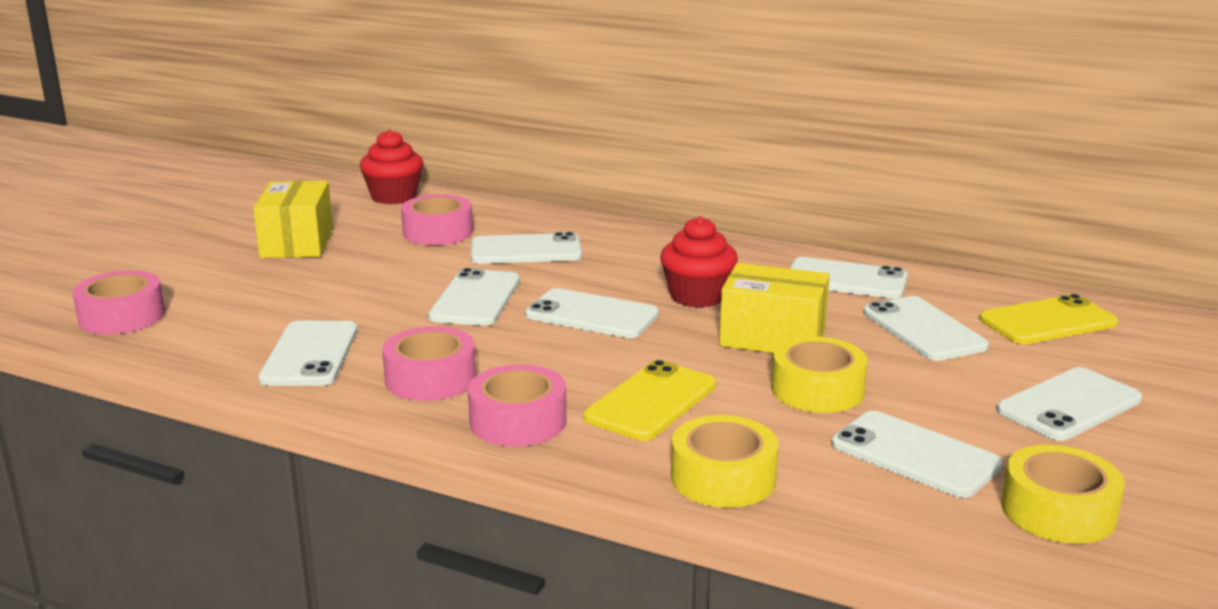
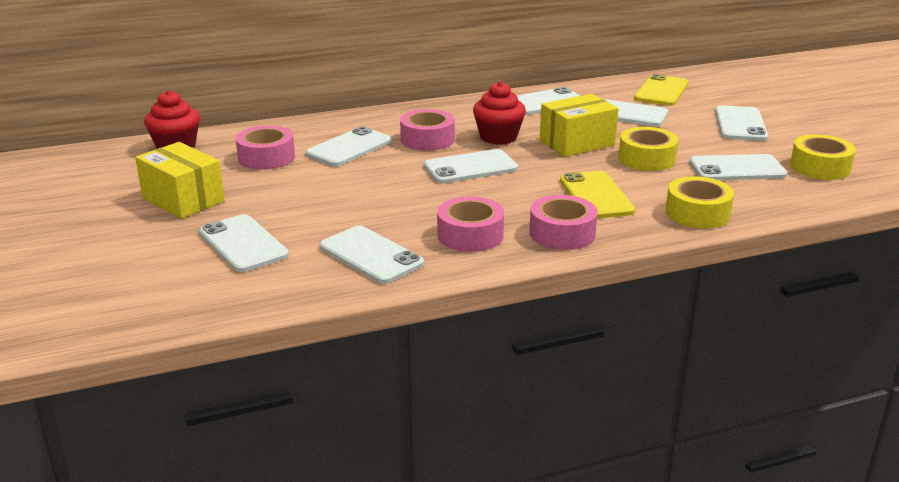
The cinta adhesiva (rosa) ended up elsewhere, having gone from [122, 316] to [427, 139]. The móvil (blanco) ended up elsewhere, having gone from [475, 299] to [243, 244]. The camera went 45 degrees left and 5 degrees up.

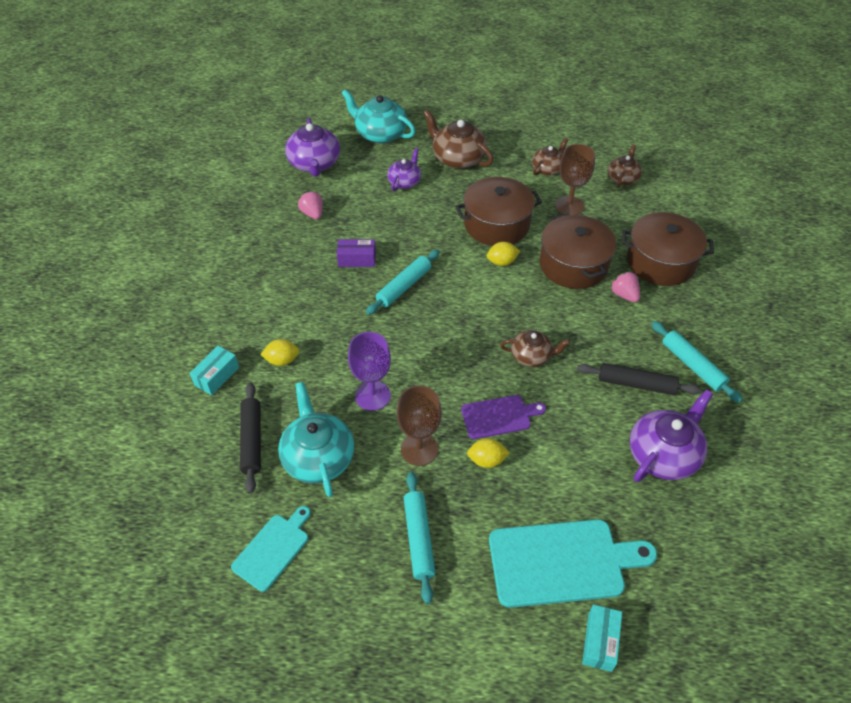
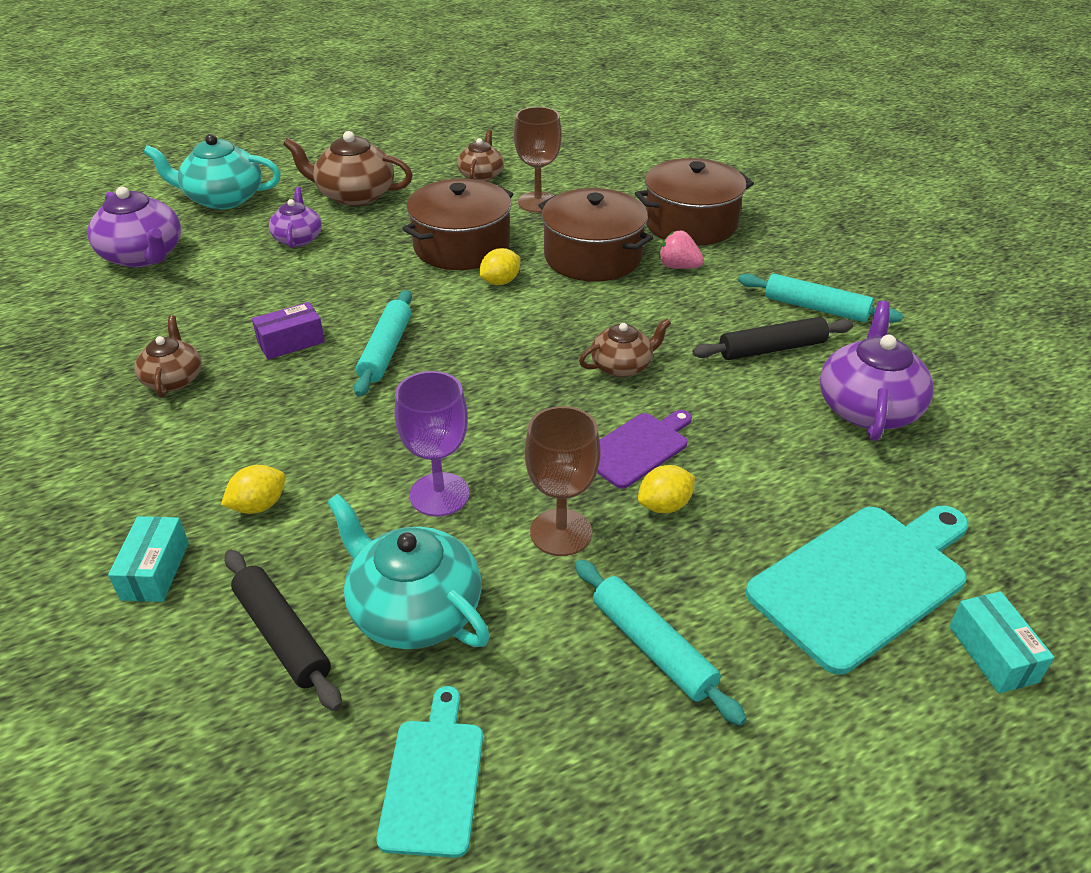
The second view lost the fresa (rosa) at [312, 214]. The tetera (marrón) ended up elsewhere, having gone from [622, 178] to [173, 379]. The camera went 30 degrees left and 10 degrees down.

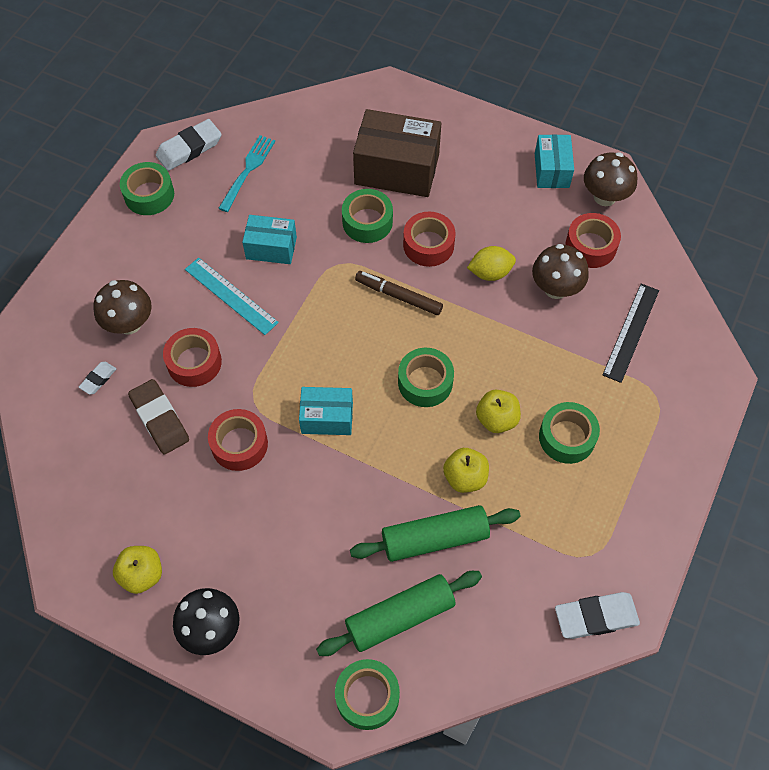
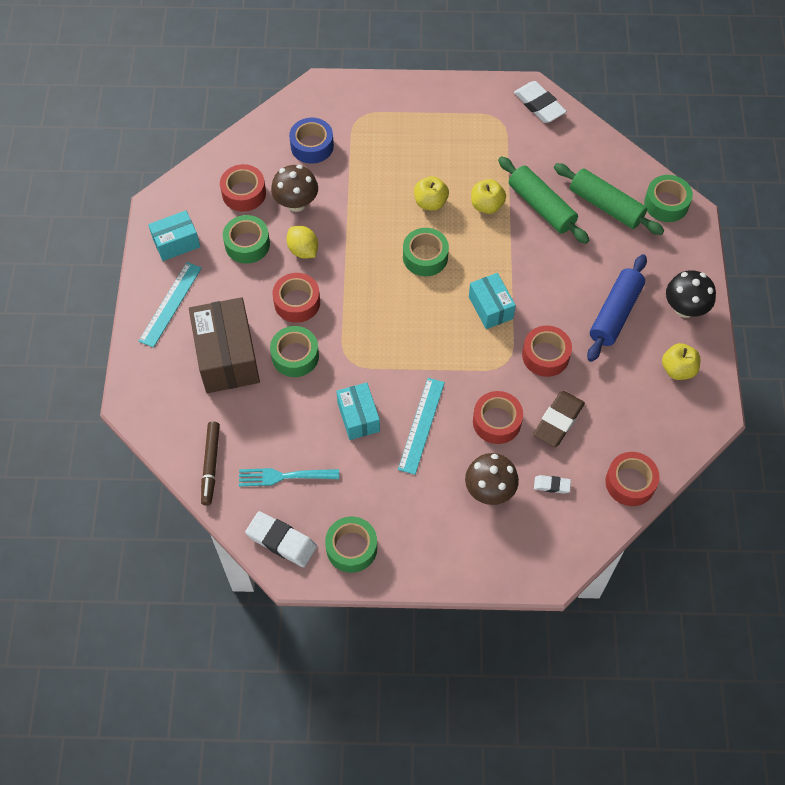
The rotulador (marrón) ended up elsewhere, having gone from [398, 296] to [211, 465]. The cinta adhesiva (verde) ended up elsewhere, having gone from [567, 437] to [247, 244]. The second view lost the seta (marrón) at [605, 197]. Where the regla (negro) stood at [631, 332], the cinta adhesiva (azul) came to stand at [312, 146]. The second view gained the regla (turquesa) at [170, 304]. The second view gained the rodillo (azul) at [615, 313]. The second view gained the cinta adhesiva (rojo) at [630, 482]. The camera went 115 degrees left and 0 degrees up.

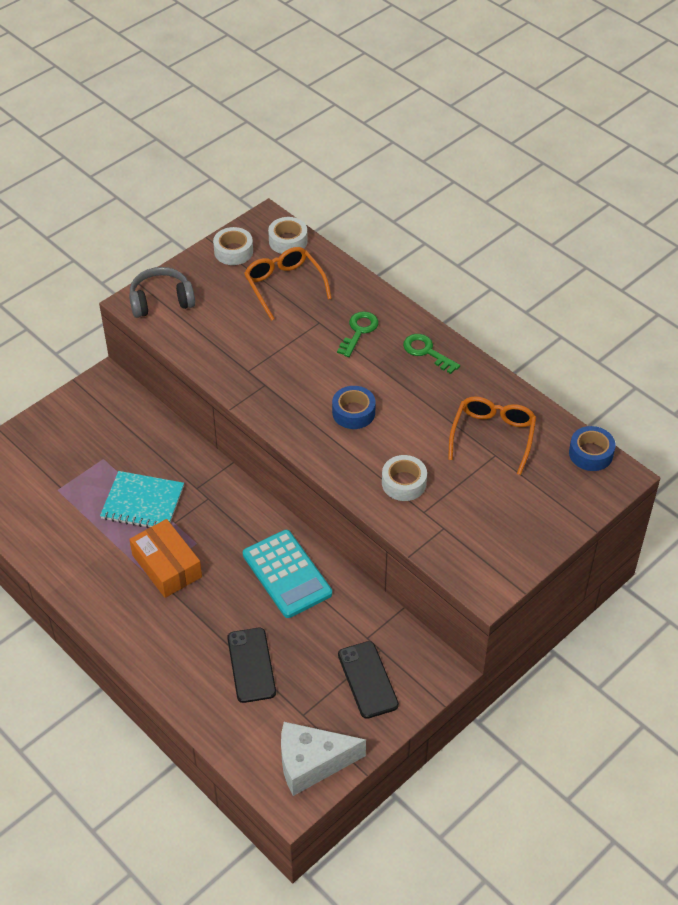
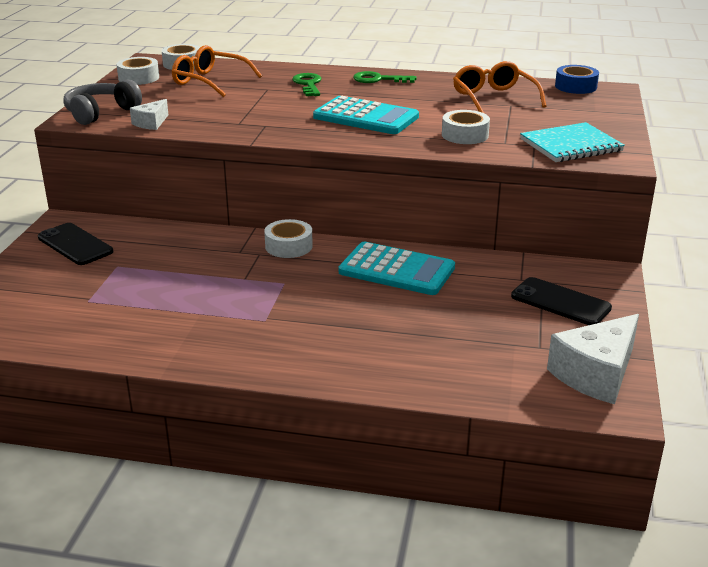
The cuaderno (turquesa) ended up elsewhere, having gone from [143, 502] to [571, 145]. The second view lost the caja (naranja) at [166, 566]. The móvil (negro) ended up elsewhere, having gone from [251, 665] to [75, 245]. Where the cinta adhesiva (azul) stood at [353, 412], the calculadora (turquesa) came to stand at [366, 117]. The second view gained the queso (blanco) at [151, 123]. The second view gained the cinta adhesiva (blanco) at [289, 246]. The camera went 35 degrees left and 20 degrees down.

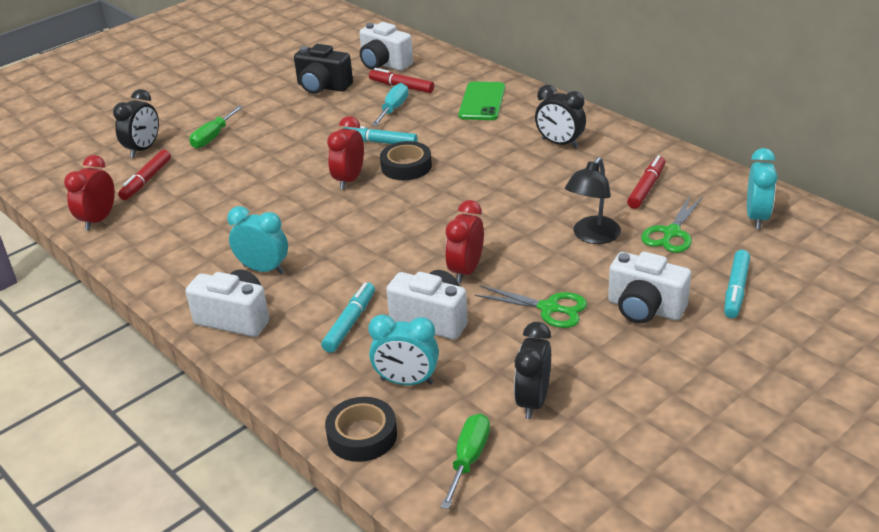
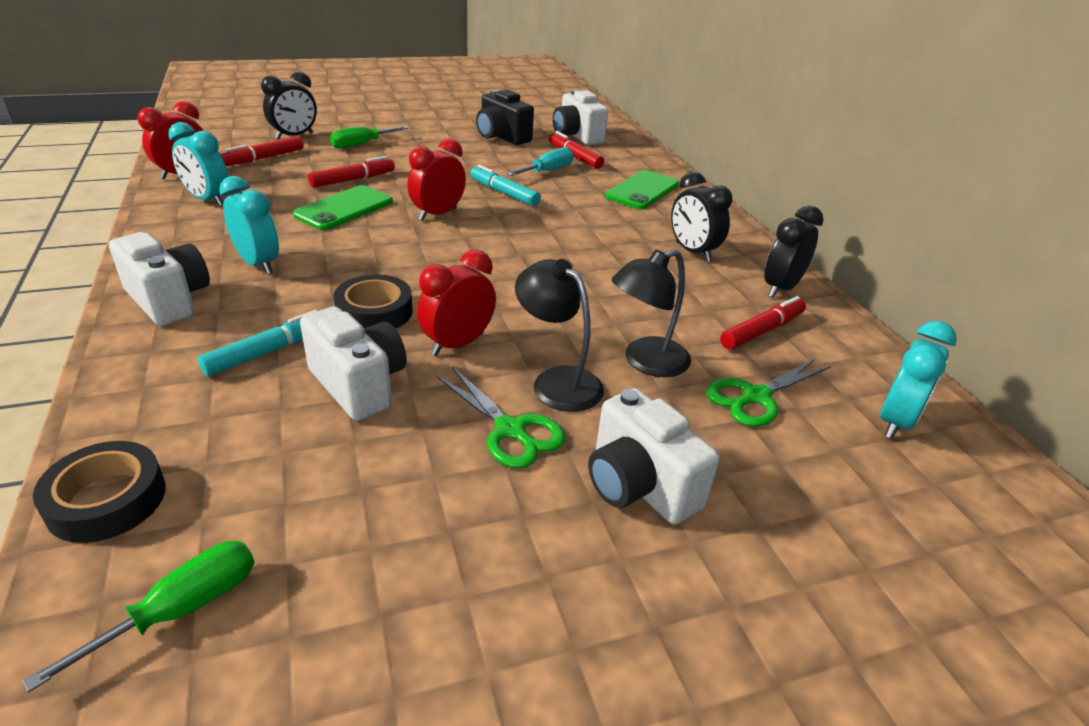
The despertador (turquesa) ended up elsewhere, having gone from [406, 381] to [208, 200]. The cinta adhesiva (negro) ended up elsewhere, having gone from [406, 166] to [374, 312]. The despertador (negro) ended up elsewhere, having gone from [533, 401] to [781, 288]. The second view lost the rotulador (turquesa) at [736, 290]. The second view gained the móvil (verde) at [344, 208]. The second view gained the rotulador (rojo) at [352, 180]. The second view gained the lámpara (negro) at [557, 381]. The camera went 20 degrees right and 0 degrees up.

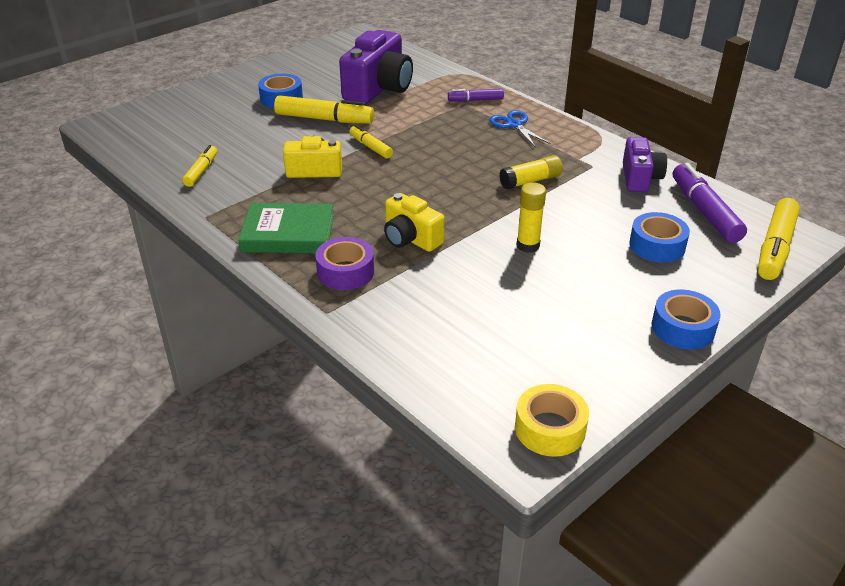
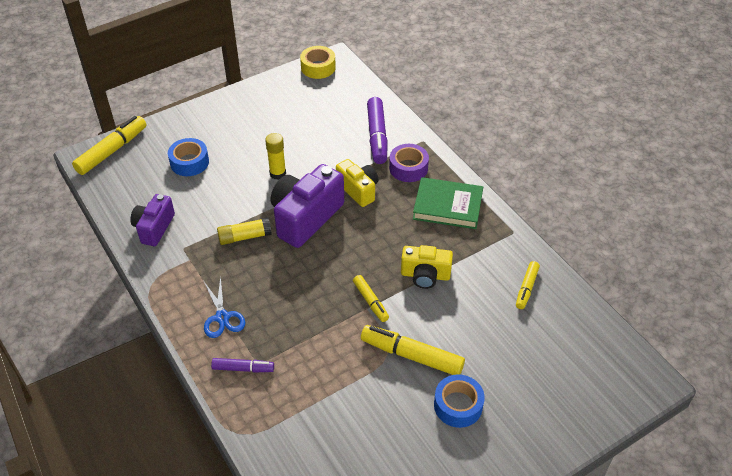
The cámara (morado) ended up elsewhere, having gone from [378, 89] to [305, 217]. The second view lost the cinta adhesiva (azul) at [682, 328]. The rotulador (morado) ended up elsewhere, having gone from [704, 211] to [377, 136]. The camera went 170 degrees left and 10 degrees up.

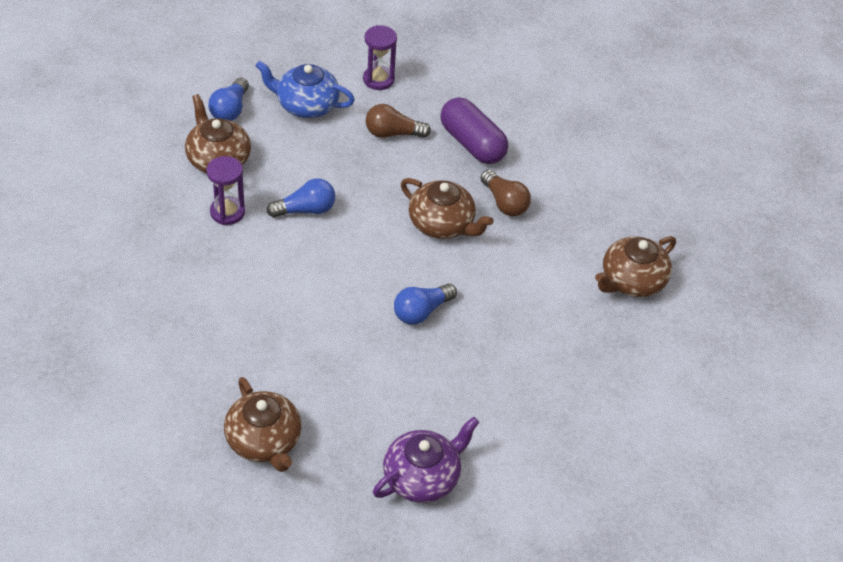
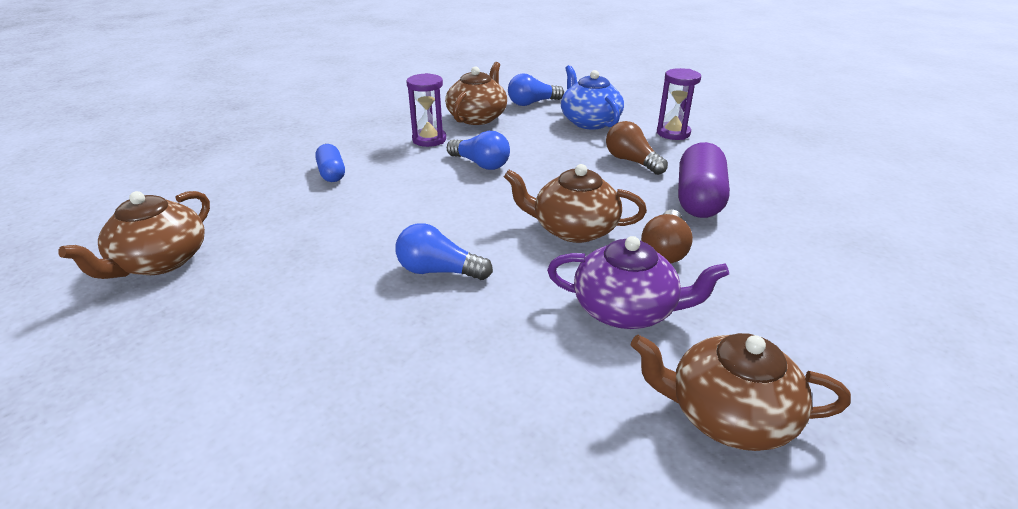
The tetera (morado) ended up elsewhere, having gone from [422, 477] to [626, 310]. The tetera (marrón) at [442, 224] ended up facing another way, 105 degrees clockwise from before. The second view gained the cápsula (azul) at [332, 173]. The camera went 55 degrees right and 15 degrees down.

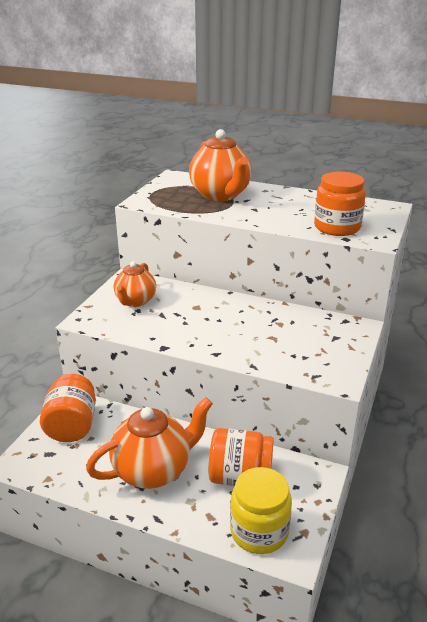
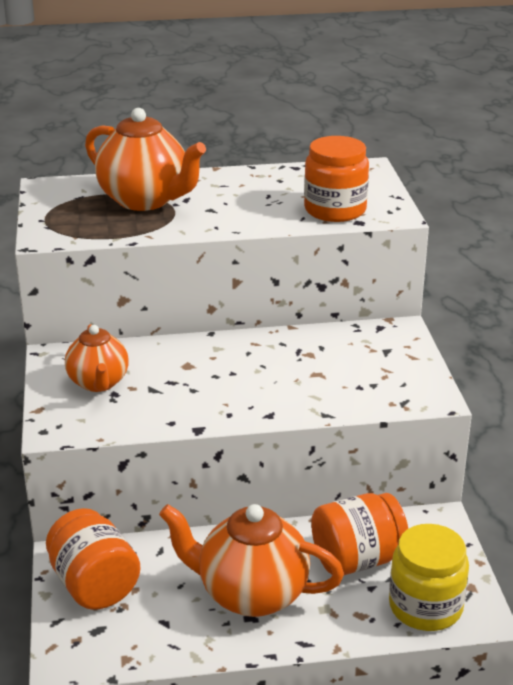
The tetera (naranja) at [153, 470] ended up facing another way, 105 degrees counterclockwise from before. The camera went 30 degrees left and 0 degrees up.

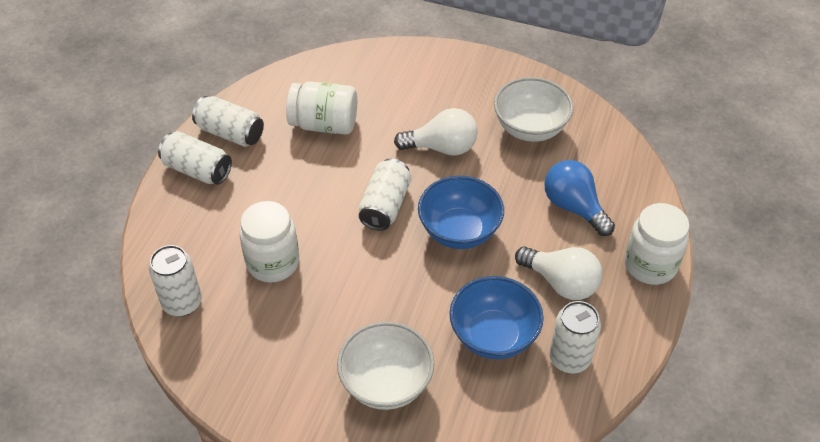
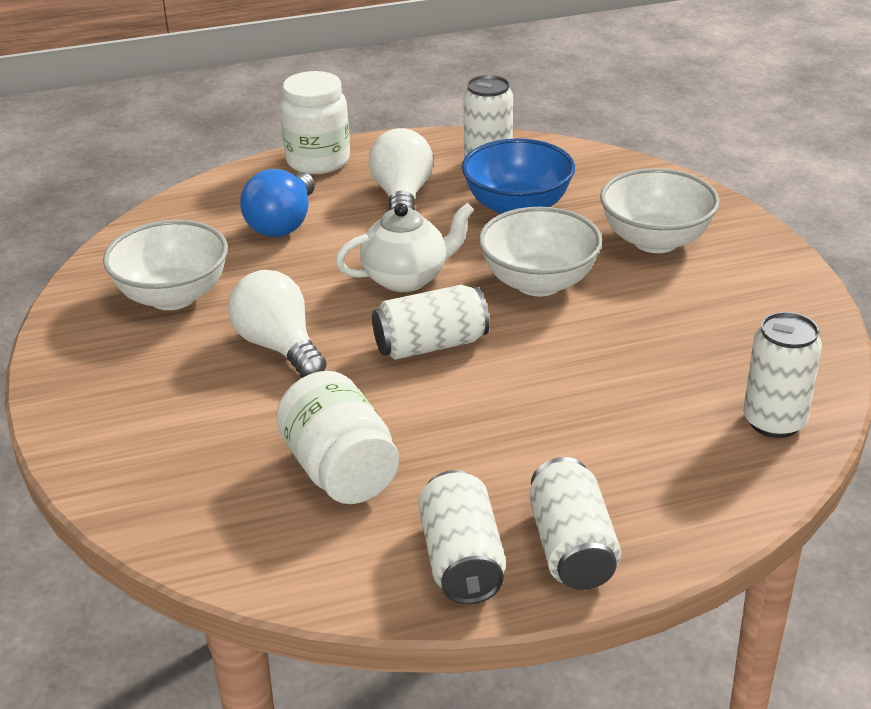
The second view lost the tarro (blanco) at [273, 263]. Where the cuenco (azul) stood at [459, 231], the tetera (blanco) came to stand at [406, 278]. The second view gained the cuenco (blanco) at [539, 283]. The camera went 125 degrees left and 15 degrees down.

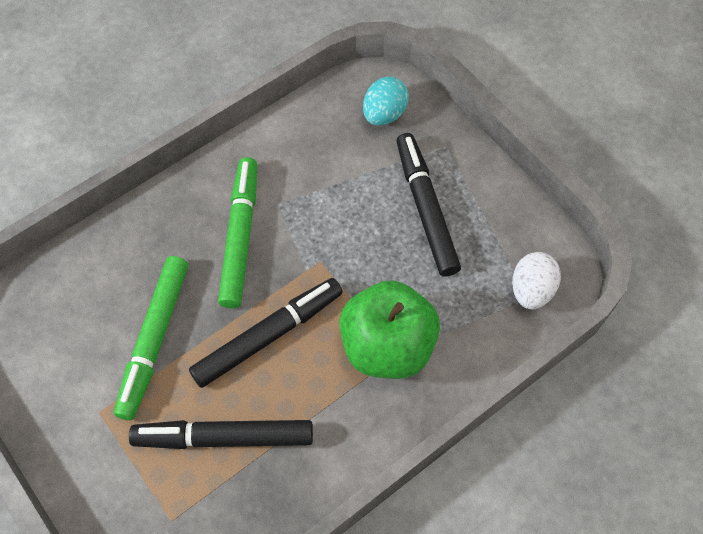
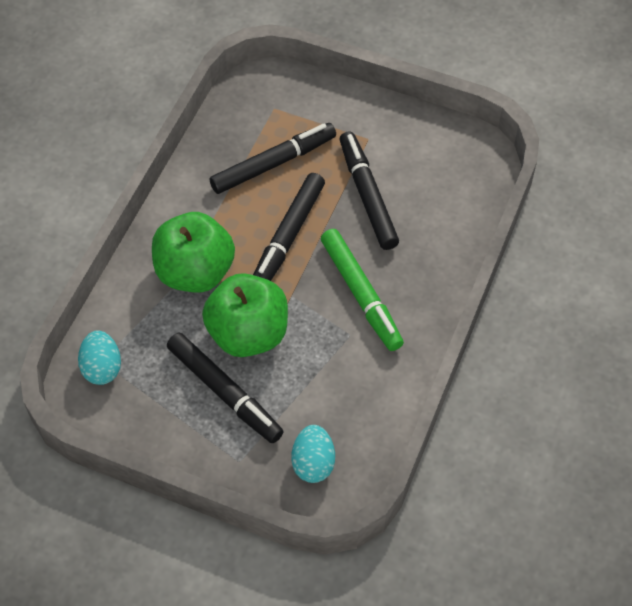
What was the rotulador (verde) at [154, 340] turned into the rotulador (negro) at [367, 195]. What was the huevo (blanco) at [531, 290] turned into the huevo (turquesa) at [102, 368]. The second view gained the manzana (verde) at [248, 334]. The camera went 150 degrees right and 5 degrees down.

